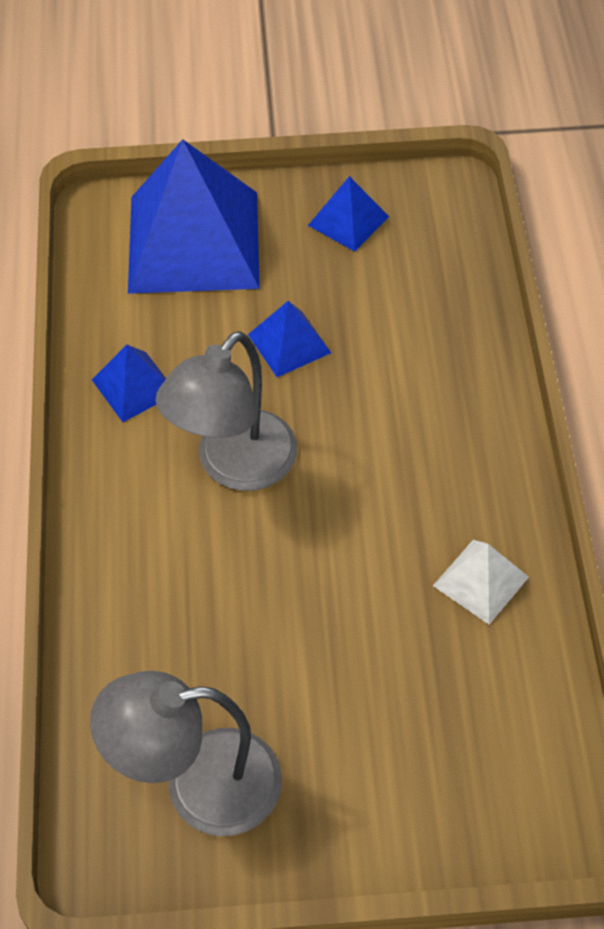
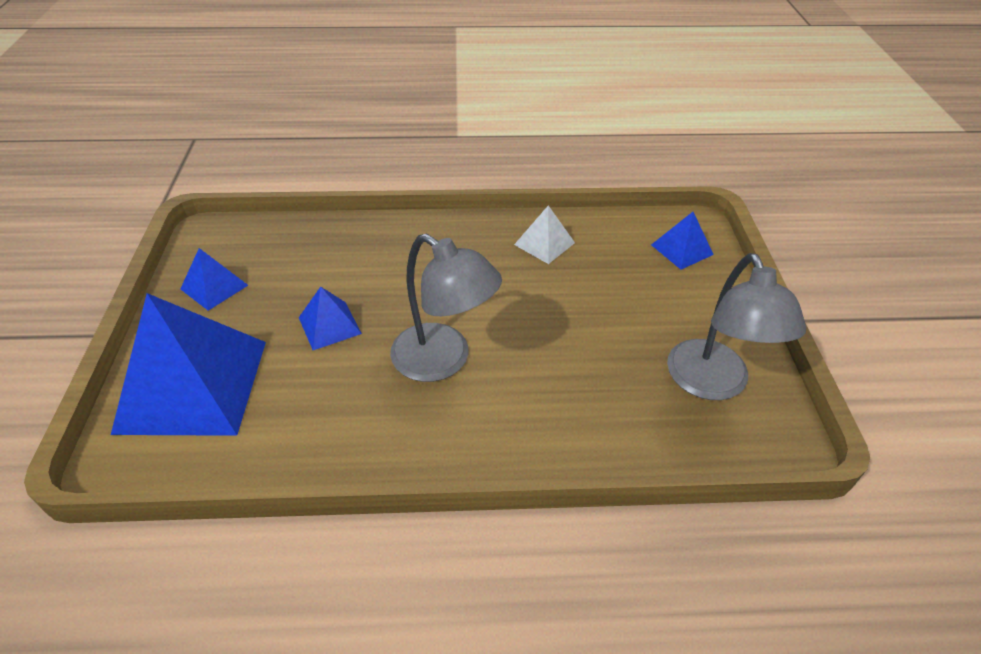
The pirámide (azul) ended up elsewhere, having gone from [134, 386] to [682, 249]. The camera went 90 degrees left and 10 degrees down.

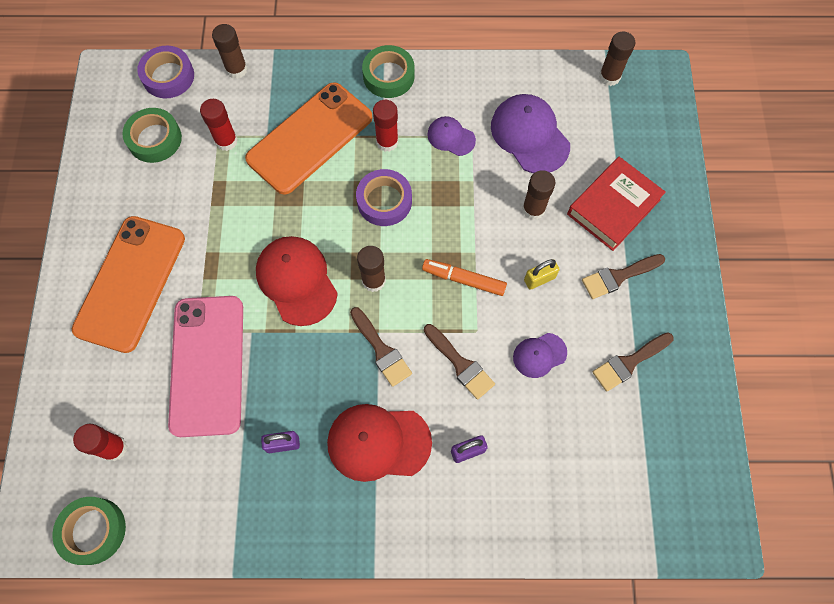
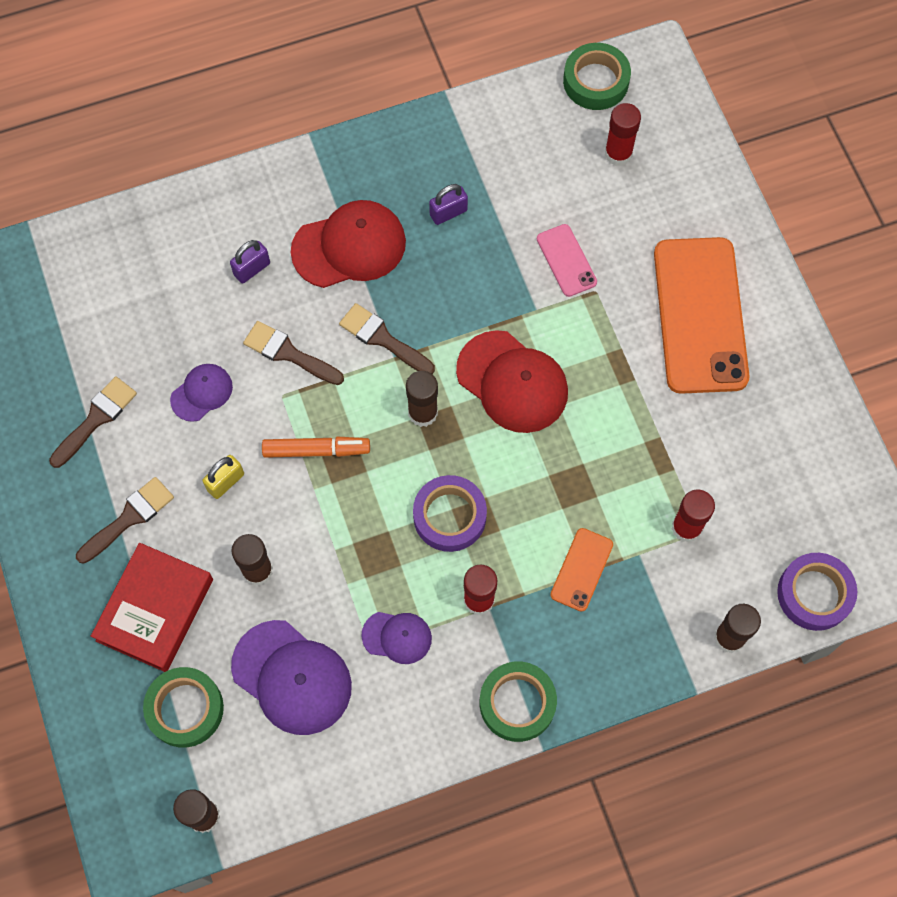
The cinta adhesiva (verde) ended up elsewhere, having gone from [155, 139] to [185, 709]. The size of the móvil (rosa) at [207, 365] changed by a factor of 0.46. The size of the móvil (naranja) at [310, 138] changed by a factor of 0.46. The camera went 160 degrees right and 0 degrees up.

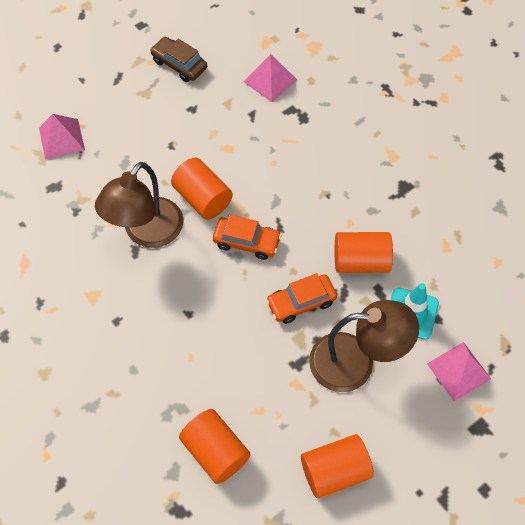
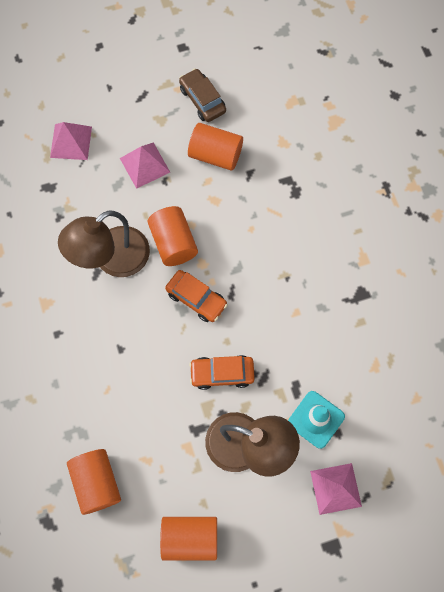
The pirámide (rosa) ended up elsewhere, having gone from [270, 80] to [145, 165]. The cilindro (naranja) ended up elsewhere, having gone from [360, 261] to [215, 155]. The camera went 20 degrees right and 10 degrees up.

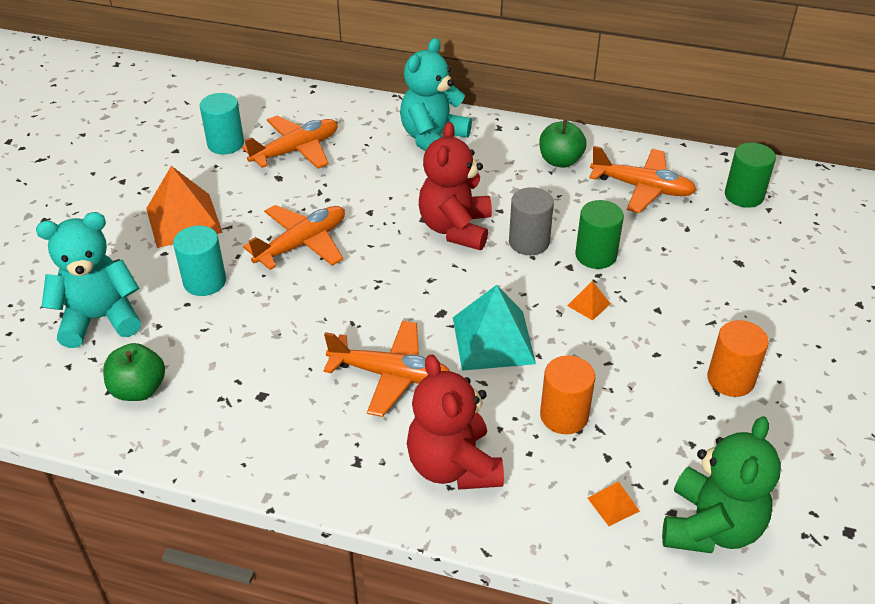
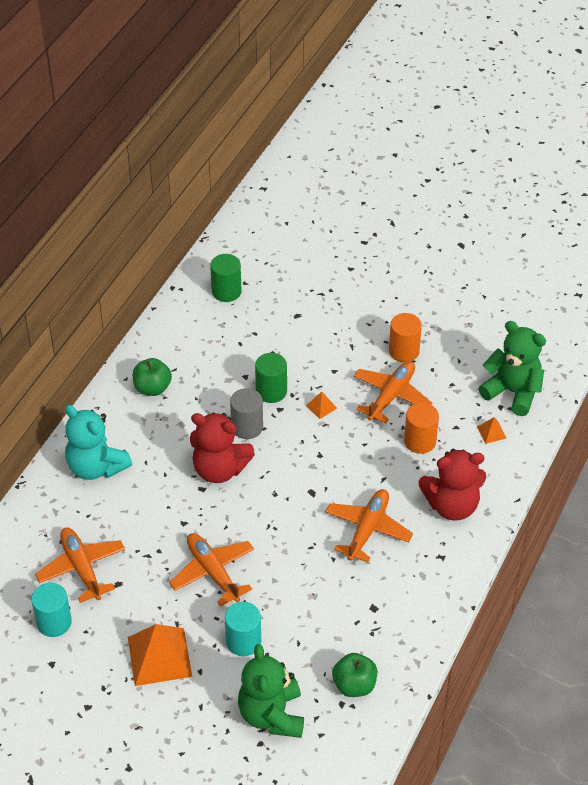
What was the osito (turquesa) at [100, 319] turned into the osito (verde) at [272, 715]. The second view lost the pirámide (turquesa) at [493, 340]. The avión (naranja) ended up elsewhere, having gone from [642, 188] to [391, 396]. The camera went 80 degrees left and 5 degrees up.

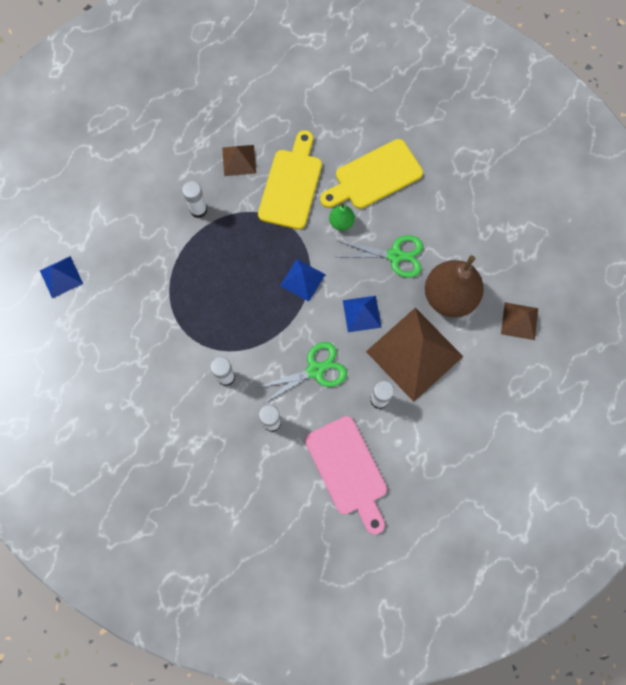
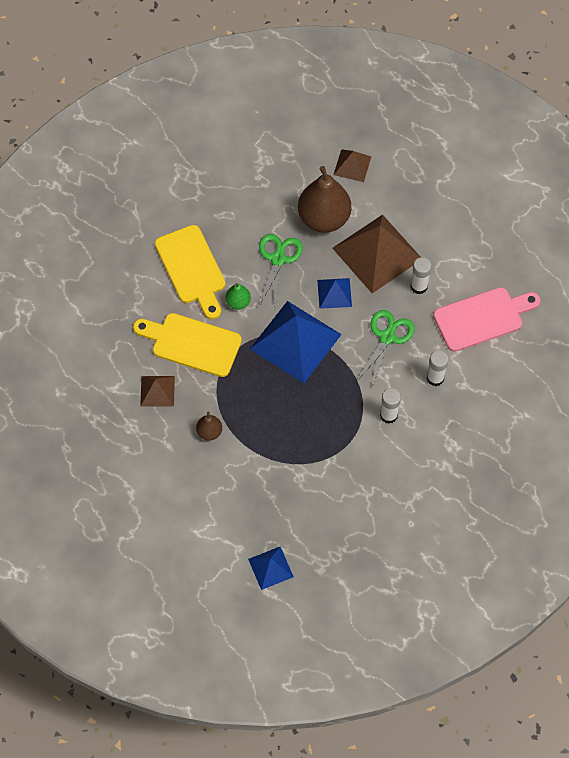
Where the barra de pegamento (blanco) stood at [198, 210], the pera (marrón) came to stand at [209, 432]. The tijeras (verde) at [315, 370] ended up facing another way, 45 degrees clockwise from before. The size of the pirámide (azul) at [302, 280] changed by a factor of 2.01. The camera went 85 degrees left and 10 degrees down.

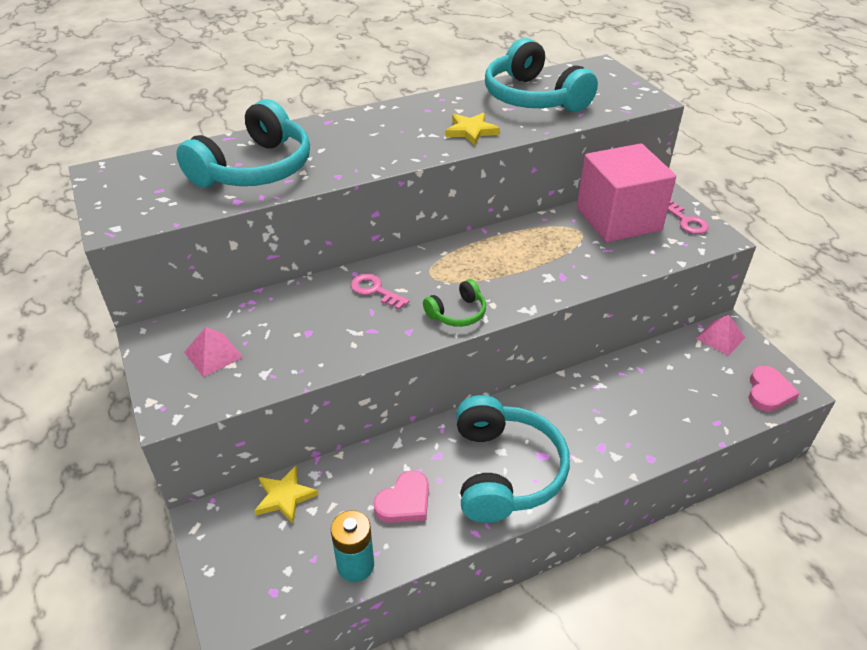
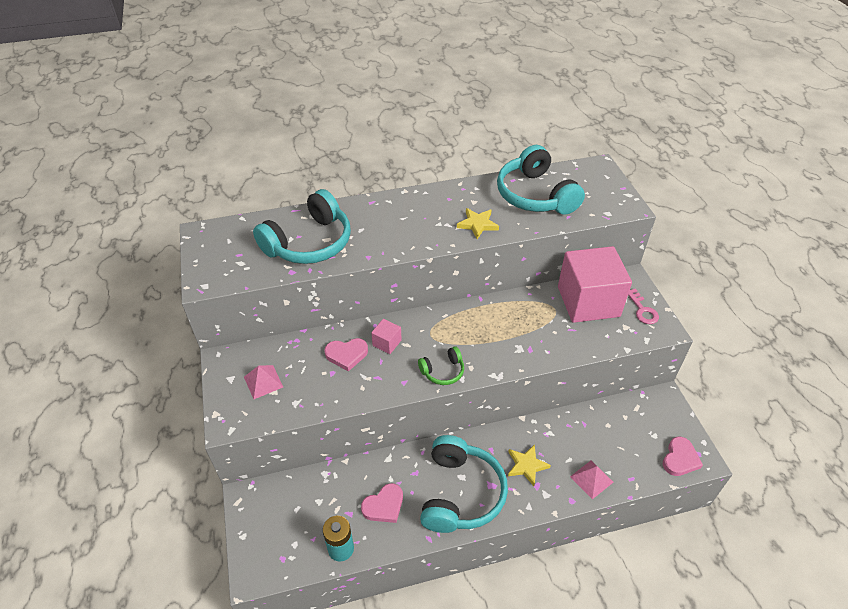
The estrella (amarillo) ended up elsewhere, having gone from [284, 497] to [526, 465]. Where the llave (rosa) stood at [375, 290], the cubo (rosa) came to stand at [387, 343]. The pirámide (rosa) ended up elsewhere, having gone from [720, 338] to [591, 479]. The second view gained the corazón (rosa) at [346, 355]. The camera went 10 degrees right and 5 degrees up.

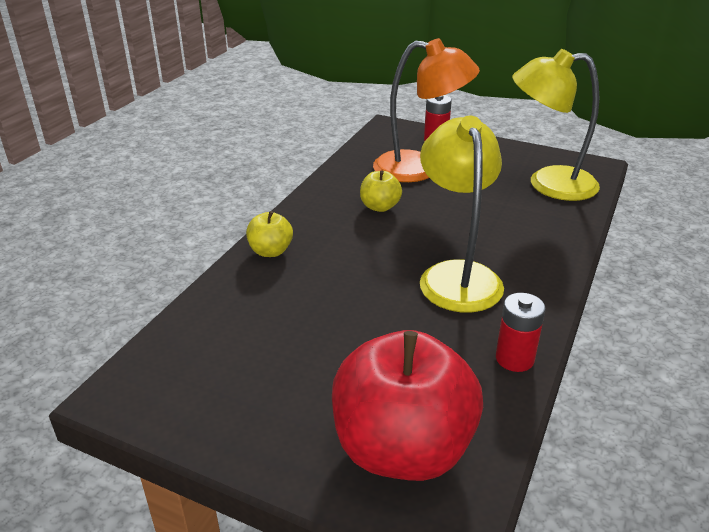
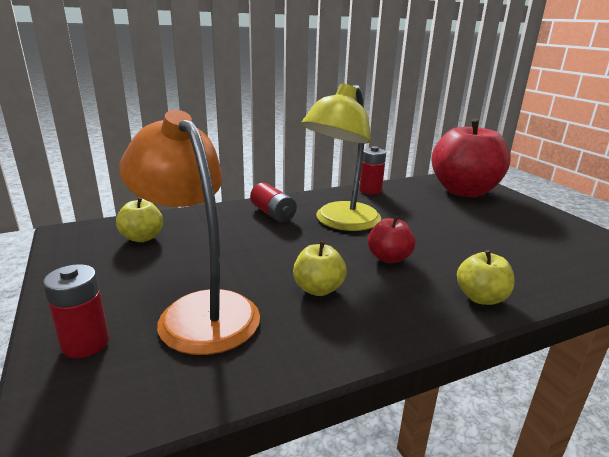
Where the lámpara (amarillo) stood at [548, 184], the manzana (amarillo) came to stand at [142, 238]. The second view gained the pila (rojo) at [273, 214]. The second view gained the manzana (rojo) at [389, 258]. The camera went 140 degrees left and 10 degrees down.

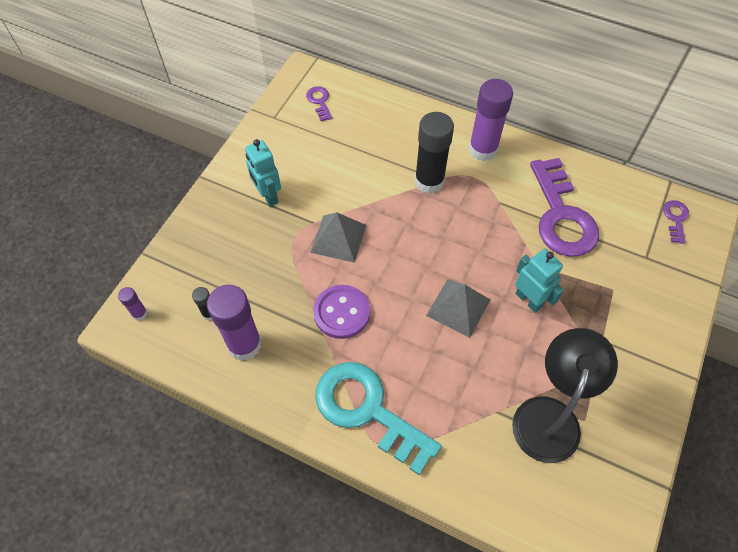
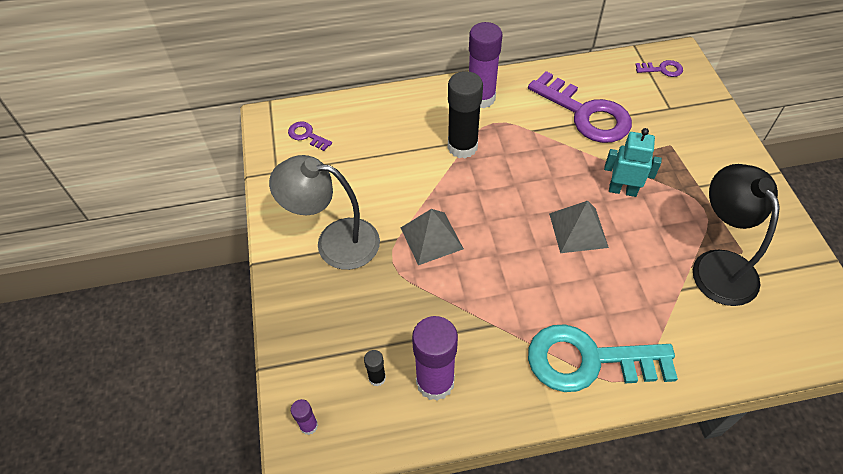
Where the robot (turquesa) stood at [268, 196], the lámpara (gris) came to stand at [335, 241]. The second view lost the botón (morado) at [341, 312]. The llave (morado) at [675, 219] ended up facing another way, 120 degrees clockwise from before. The camera went 35 degrees left and 5 degrees down.

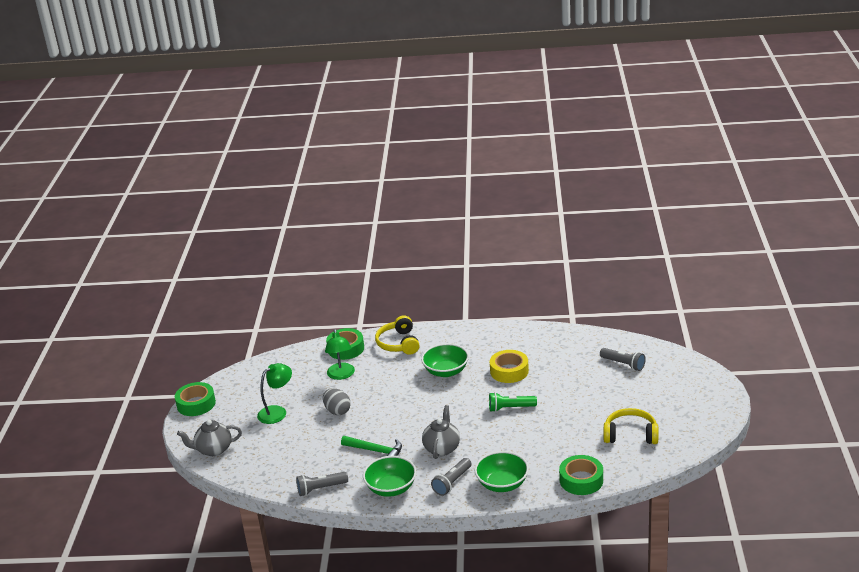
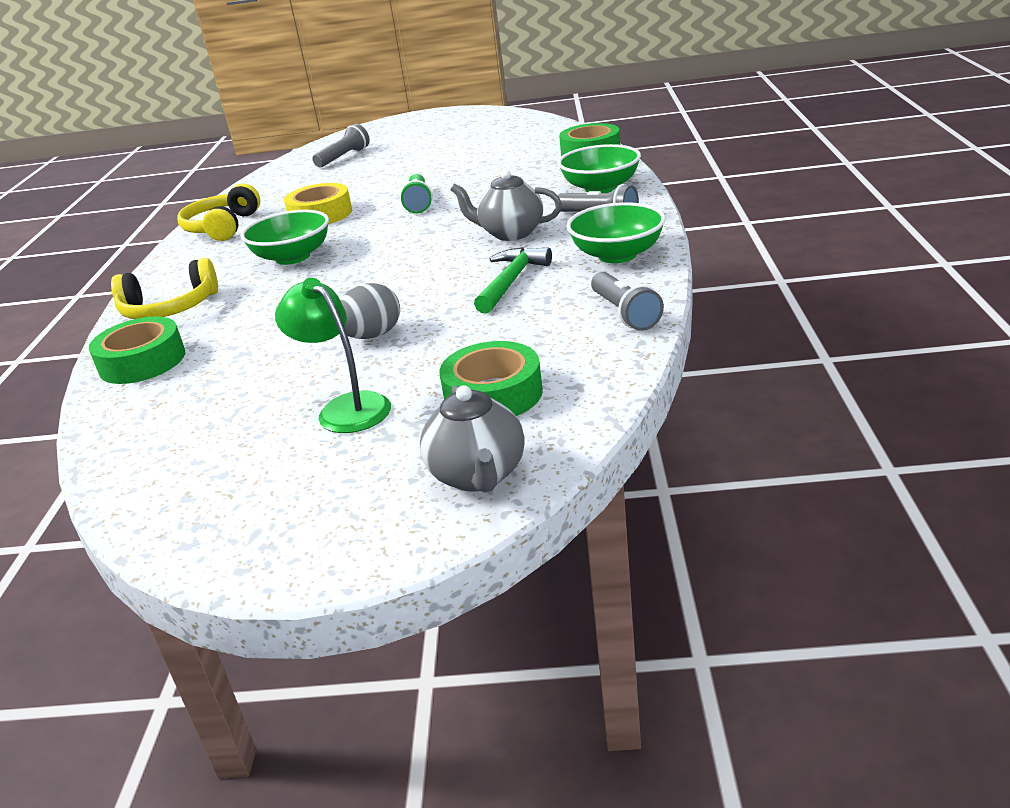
The cinta adhesiva (verde) ended up elsewhere, having gone from [196, 404] to [493, 394]. The second view lost the lámpara (verde) at [341, 375]. The auriculares (amarillo) ended up elsewhere, having gone from [630, 434] to [222, 227]. The camera went 90 degrees left and 0 degrees up.

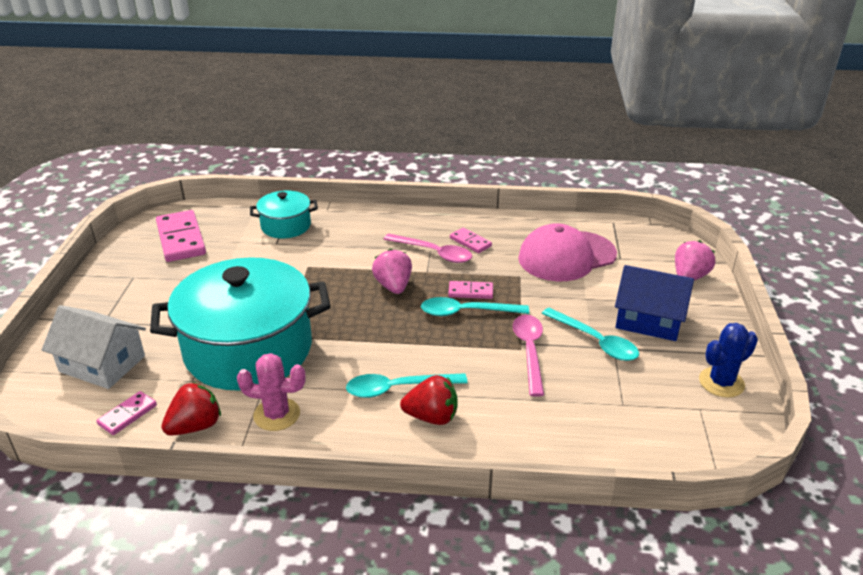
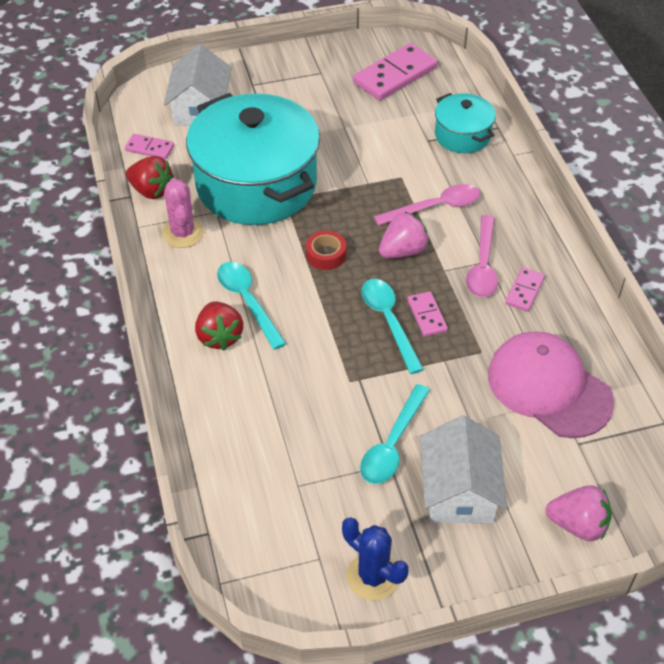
The cuchara (rosa) ended up elsewhere, having gone from [529, 351] to [435, 207]. What was the casa (azul) at [649, 320] turned into the casa (blanco) at [459, 491]. The second view gained the cinta adhesiva (rojo) at [326, 255]. The camera went 70 degrees right and 15 degrees up.

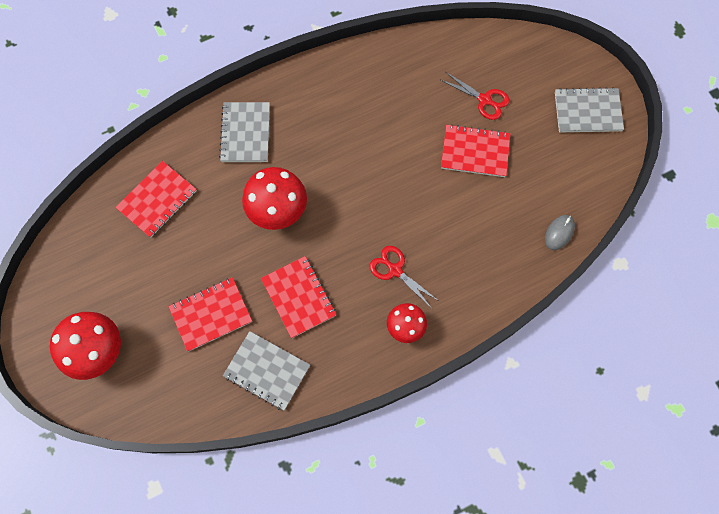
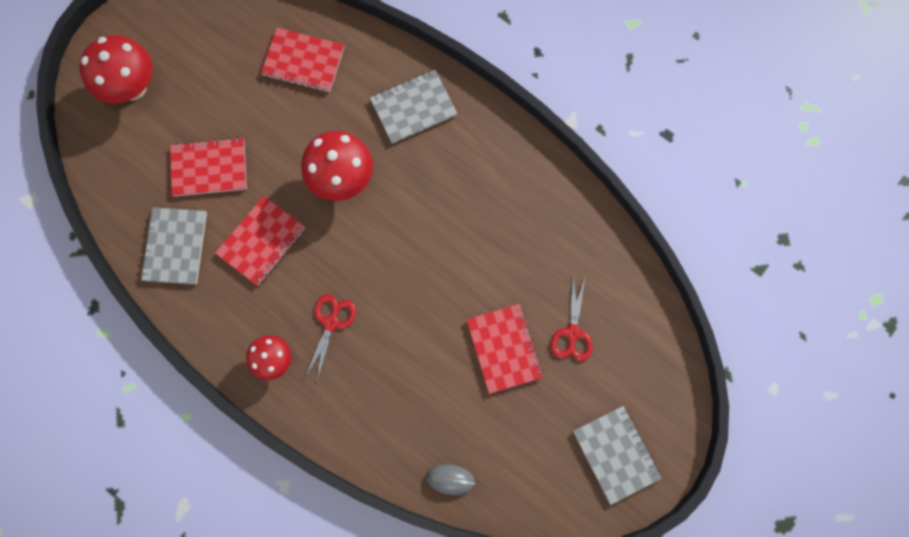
The cuaderno (rojo) at [211, 315] ended up facing another way, 45 degrees counterclockwise from before. The camera went 65 degrees right and 5 degrees up.

